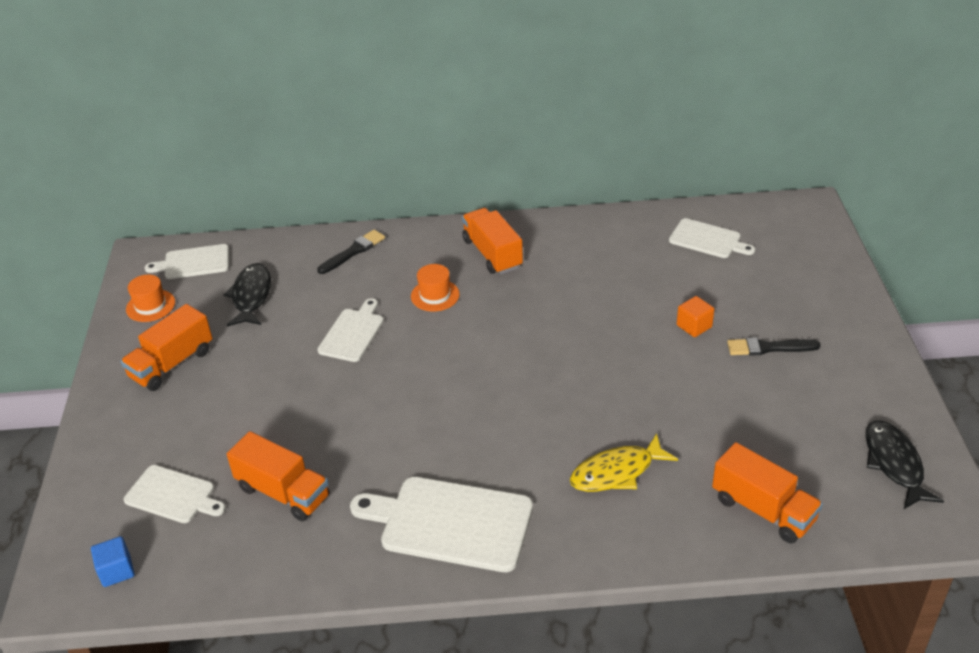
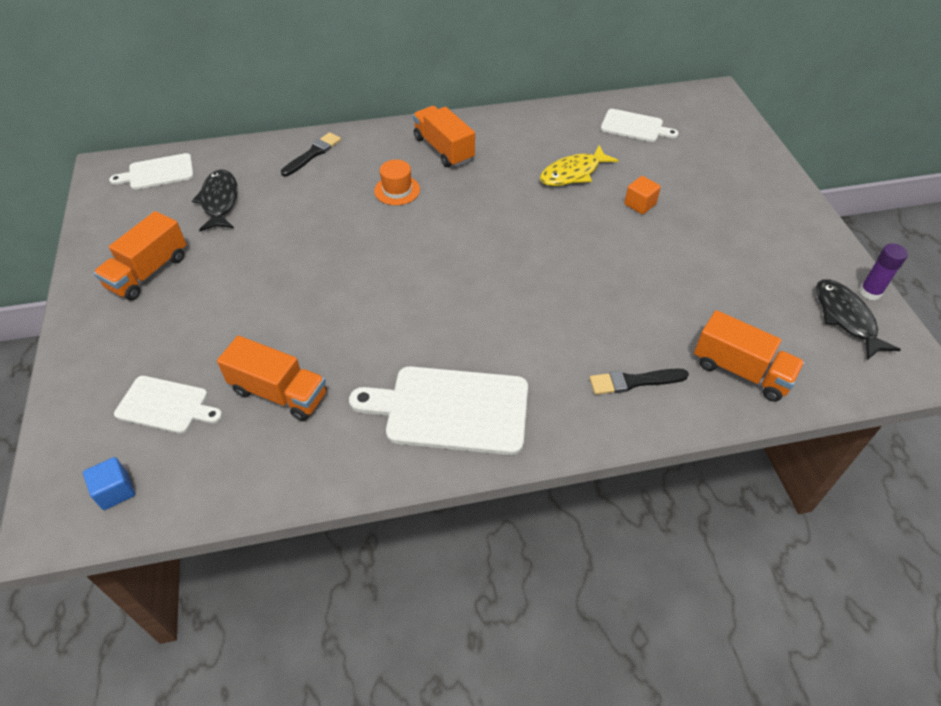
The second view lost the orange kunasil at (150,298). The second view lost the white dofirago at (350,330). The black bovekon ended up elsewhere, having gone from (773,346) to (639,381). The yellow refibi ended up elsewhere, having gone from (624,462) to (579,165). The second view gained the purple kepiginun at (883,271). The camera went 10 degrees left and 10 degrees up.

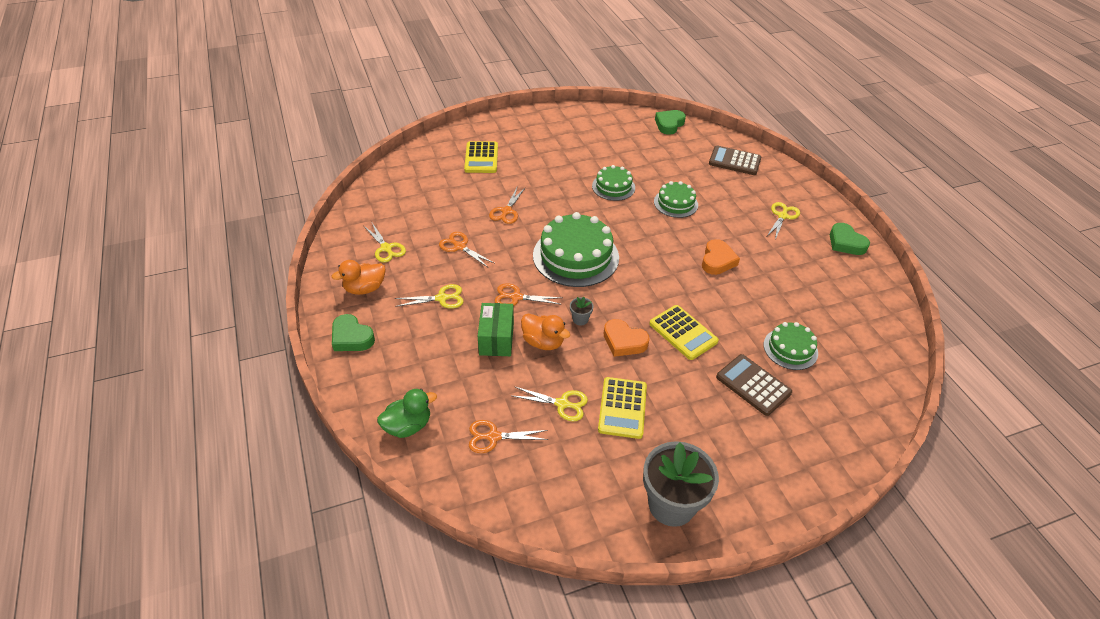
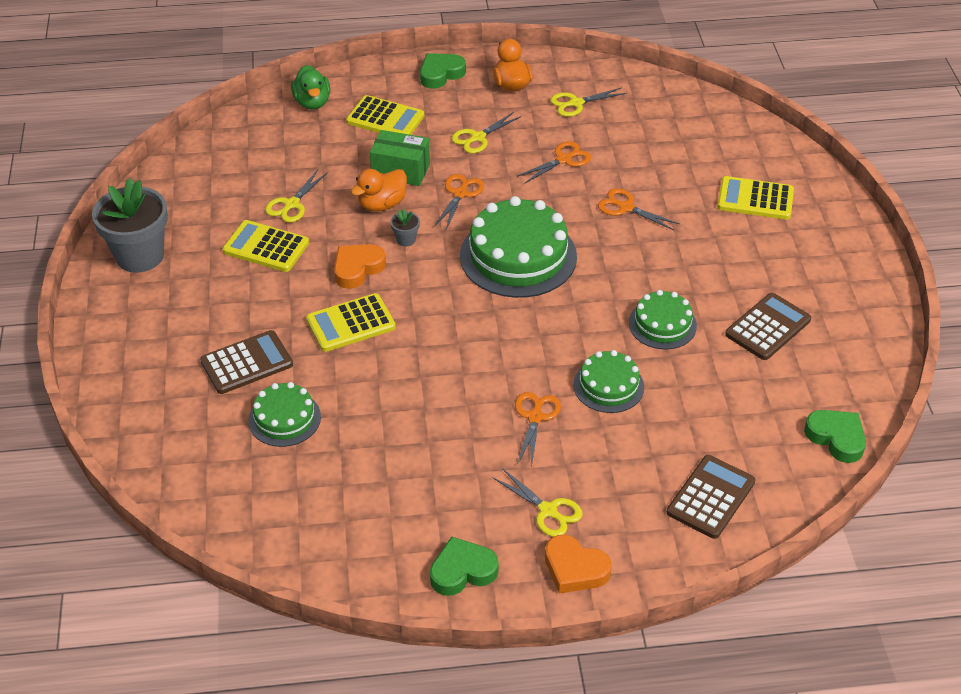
The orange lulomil ended up elsewhere, having gone from (721,257) to (578,564). The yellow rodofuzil at (429,296) ended up facing another way, 45 degrees clockwise from before. The orange rodofuzil ended up elsewhere, having gone from (508,436) to (538,430). The second view gained the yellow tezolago at (385,115). The second view gained the brown tezolago at (768,326). The camera went 105 degrees right and 0 degrees up.

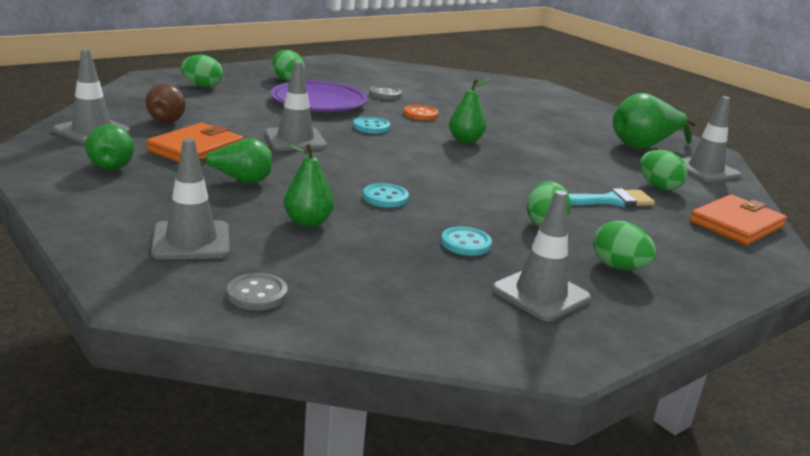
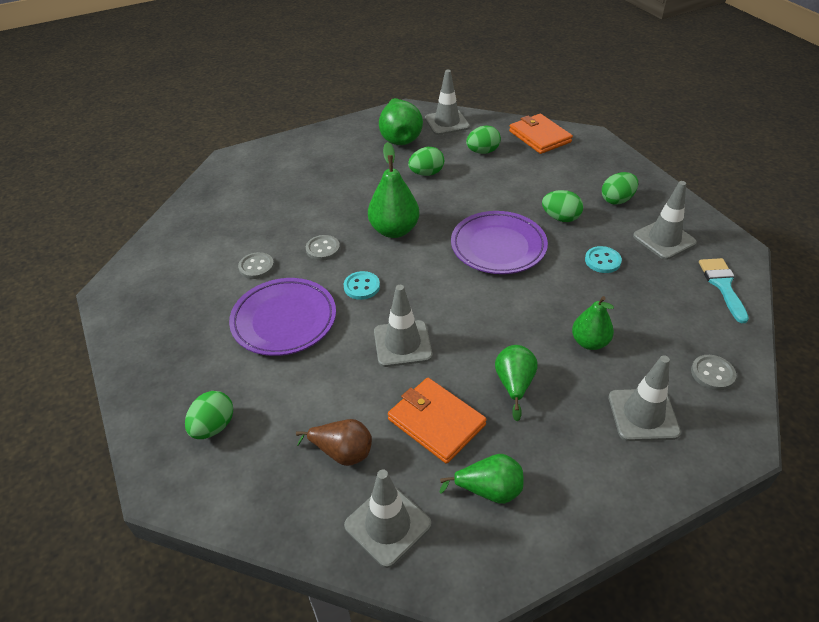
The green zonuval ended up elsewhere, having gone from (288,66) to (426,161). The size of the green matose at (470,111) changed by a factor of 1.53. What was the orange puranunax at (421,112) turned into the grey puranunax at (323,248). The second view lost the turquoise puranunax at (386,195). The turquoise bovekon ended up elsewhere, having gone from (612,197) to (724,290). The second view gained the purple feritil at (499,242). The camera went 75 degrees left and 20 degrees up.

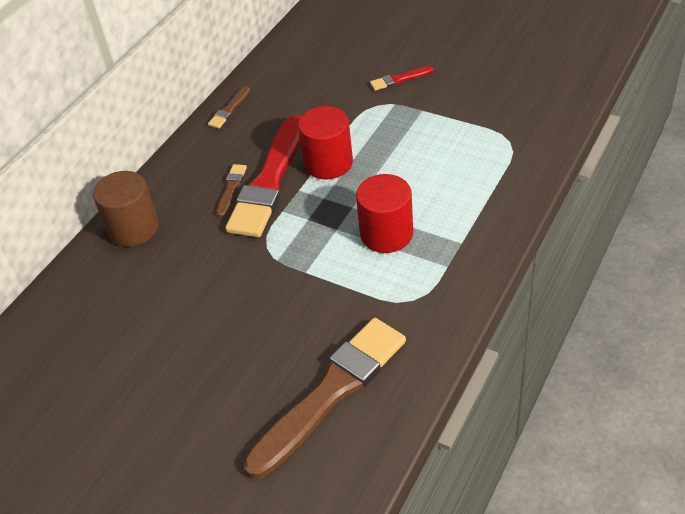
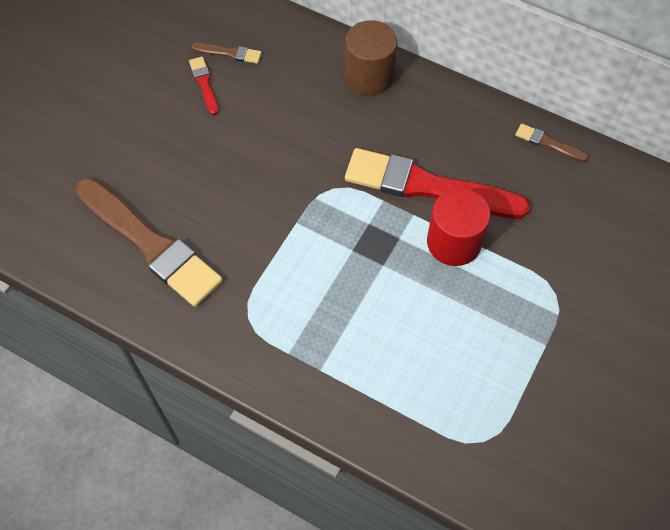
The red bovekon ended up elsewhere, having gone from (401,78) to (204,86). The brown bovekon ended up elsewhere, having gone from (231,191) to (226,53). The second view lost the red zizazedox at (384,213). The camera went 85 degrees right and 15 degrees up.

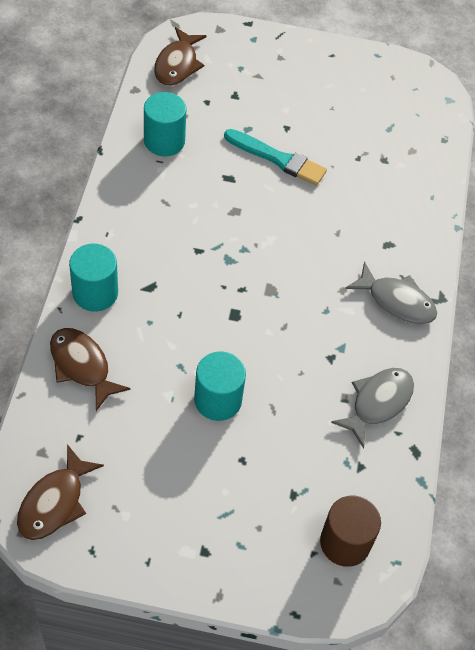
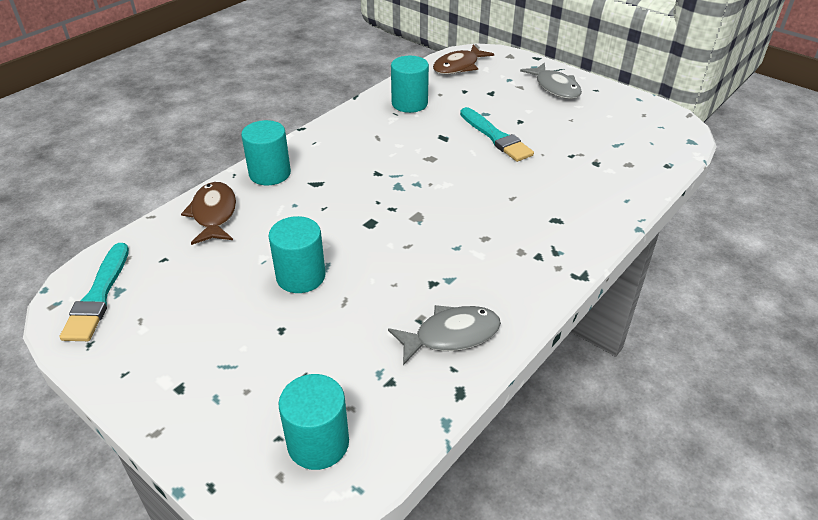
The grey refibi ended up elsewhere, having gone from (391,293) to (551,81). Where the brown refibi stood at (60,492), the turquoise bovekon came to stand at (94,292). What was the brown zizazedox at (350,531) turned into the turquoise zizazedox at (313,422). The camera went 35 degrees right and 15 degrees down.

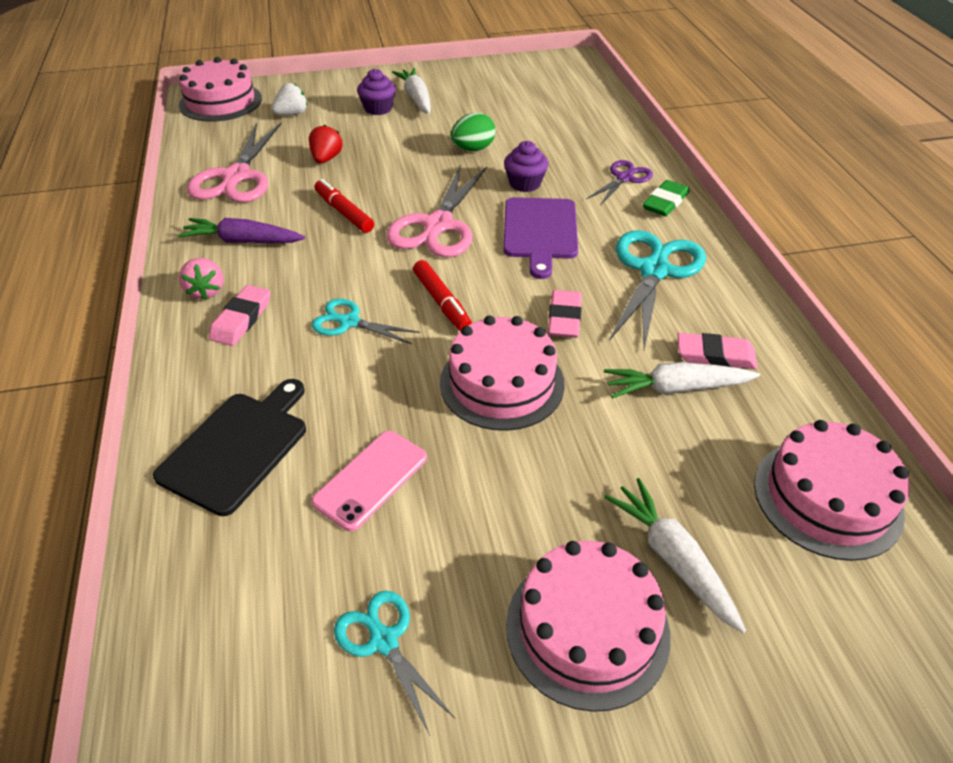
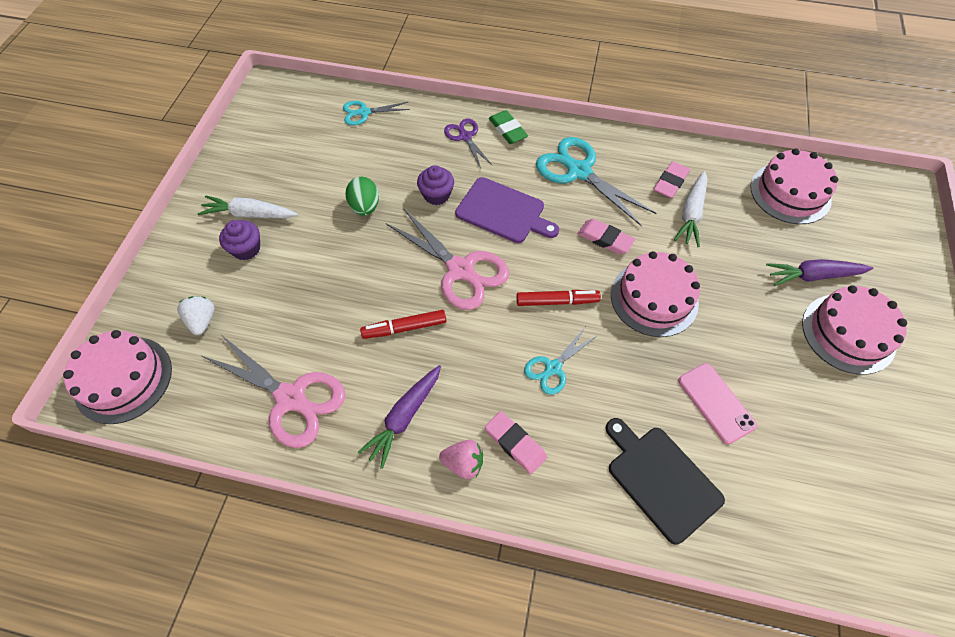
The second view lost the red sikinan at (326,144). What was the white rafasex at (675,555) turned into the purple rafasex at (819,272). The turquoise rodofuzil ended up elsewhere, having gone from (394,663) to (376,113). The camera went 65 degrees left and 15 degrees up.

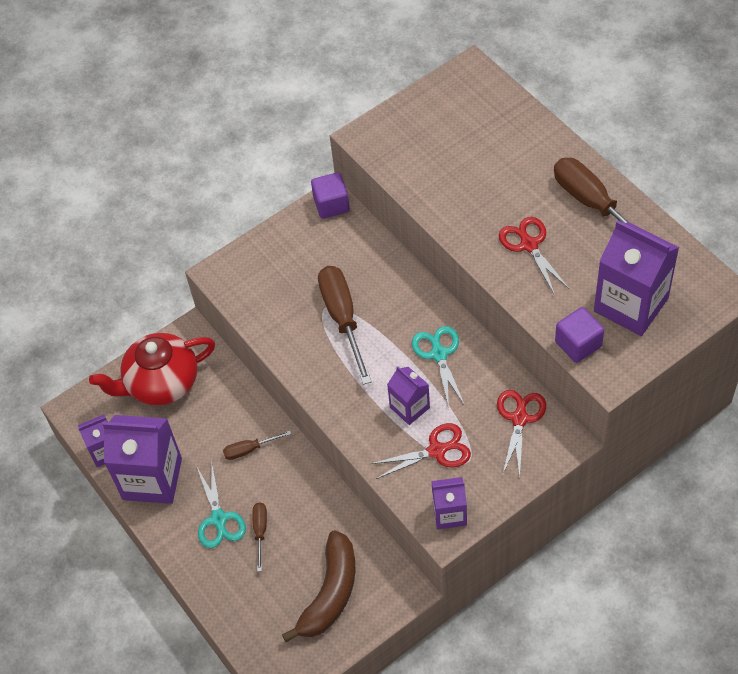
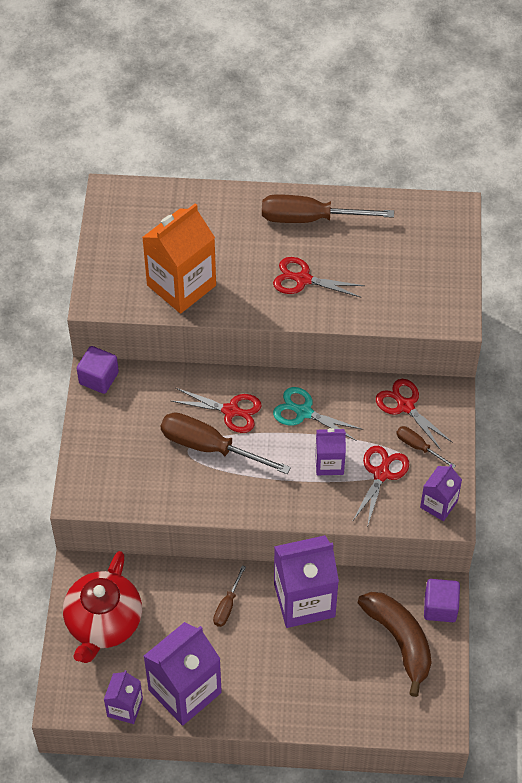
The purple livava ended up elsewhere, having gone from (636,278) to (306,581). The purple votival ended up elsewhere, having gone from (579,335) to (442,600). The second view lost the turquoise rodofuzil at (221,506). The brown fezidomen ended up elsewhere, having gone from (259,537) to (426,447). The second view gained the orange livava at (179,258). The second view gained the red rodofuzil at (217,410). The camera went 55 degrees left and 0 degrees up.

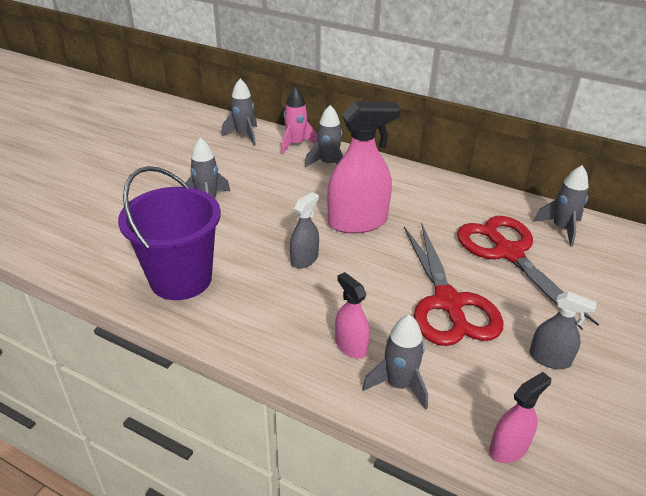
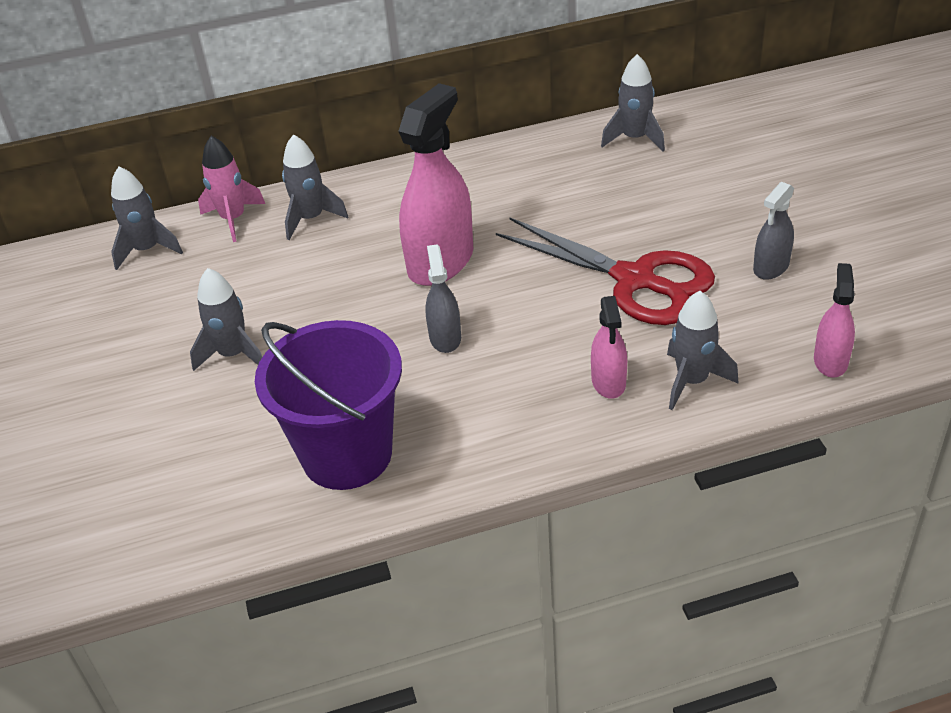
The second view lost the red rodofuzil at (528,273). The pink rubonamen at (352,315) ended up facing another way, 105 degrees counterclockwise from before. The grey rubonamen at (563,330) ended up facing another way, 150 degrees clockwise from before. The camera went 40 degrees left and 5 degrees up.

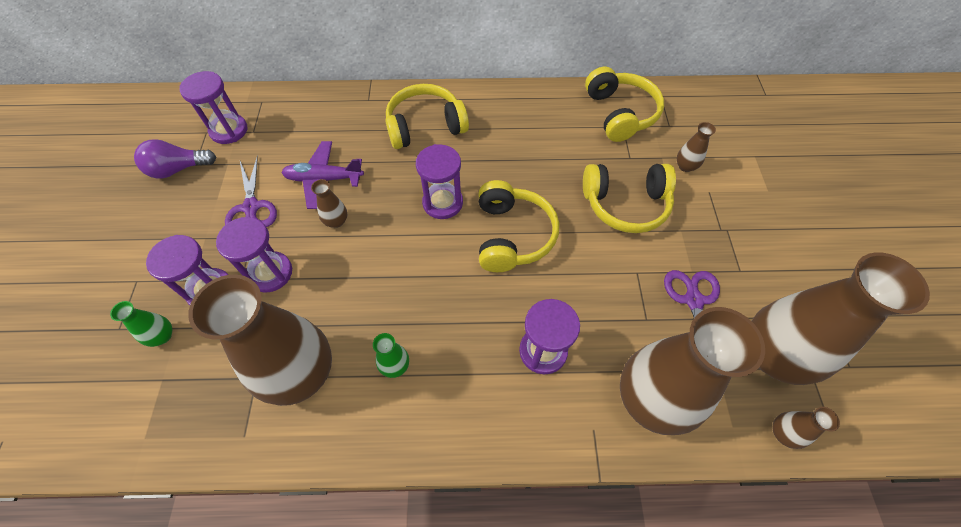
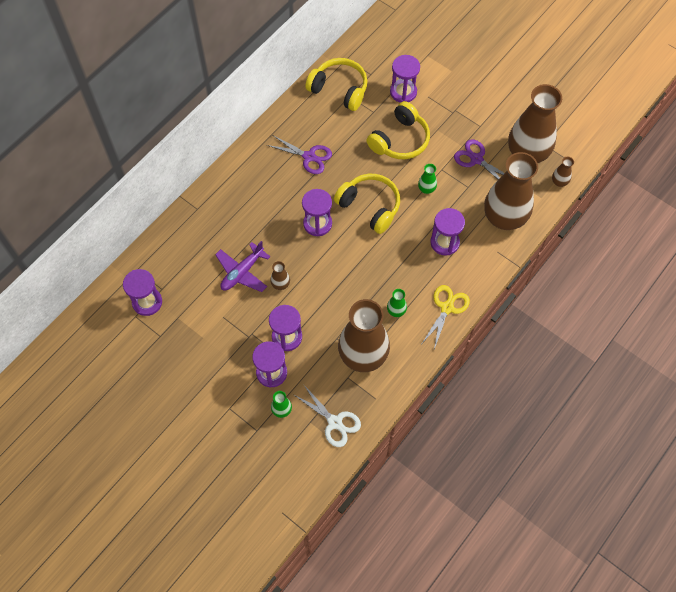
The second view lost the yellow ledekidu at (427,116). Where the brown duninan stood at (696,147), the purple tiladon came to stand at (405,79). The second view lost the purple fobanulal at (175,159). The purple rodofuzil ended up elsewhere, having gone from (251,191) to (299,154). The second view gained the green duninan at (427,179). The second view gained the yellow rodofuzil at (446,317). The second view gained the white rodofuzil at (327,415). The camera went 50 degrees left and 5 degrees up.

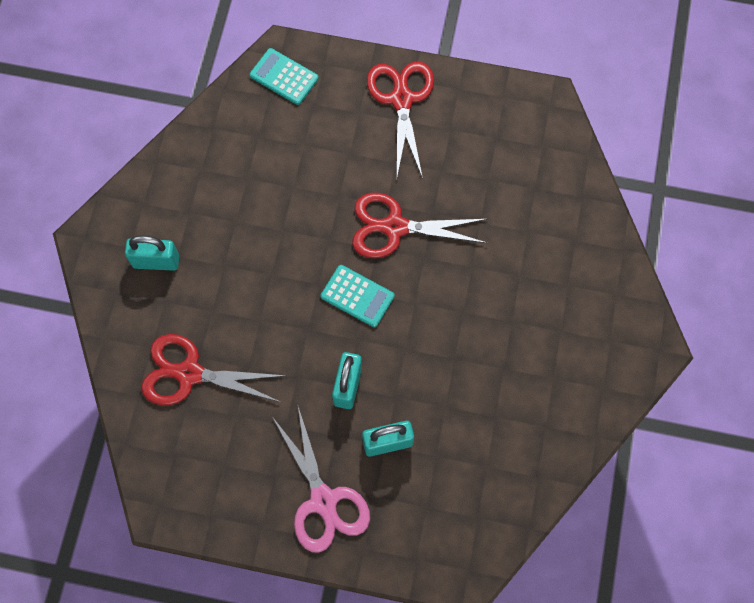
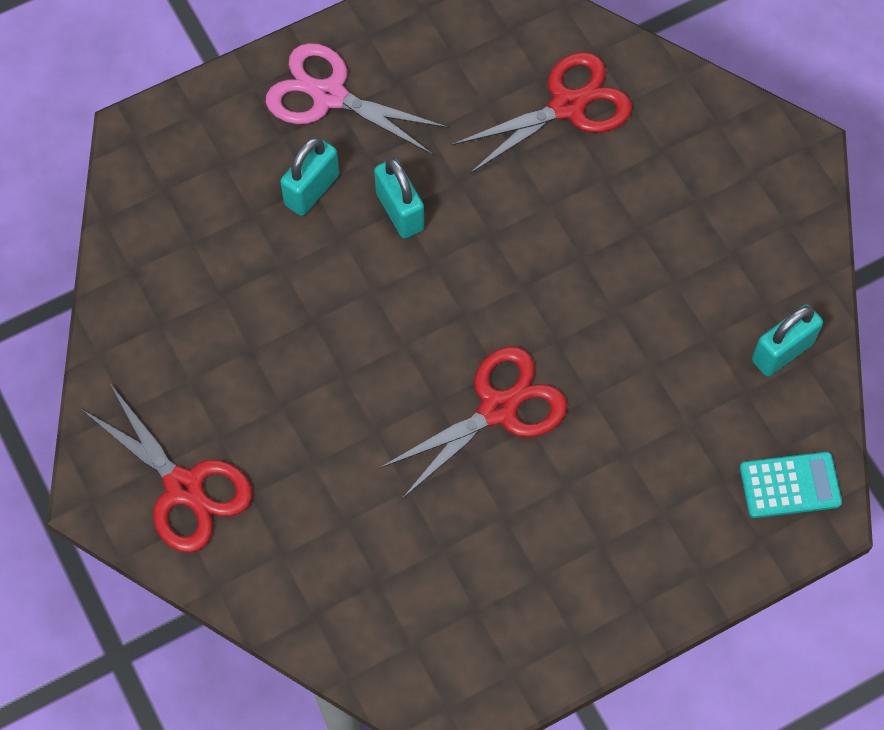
The red rodofuzil ended up elsewhere, having gone from (400,120) to (166,468). The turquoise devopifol ended up elsewhere, having gone from (152,253) to (787,340). The second view lost the turquoise tezolago at (357,296). The camera went 140 degrees right and 5 degrees down.

